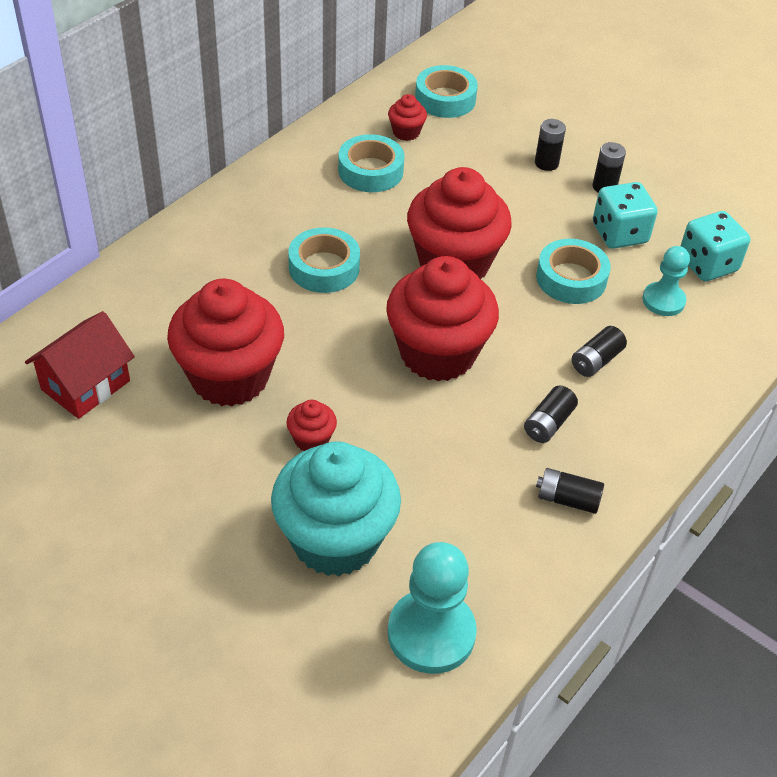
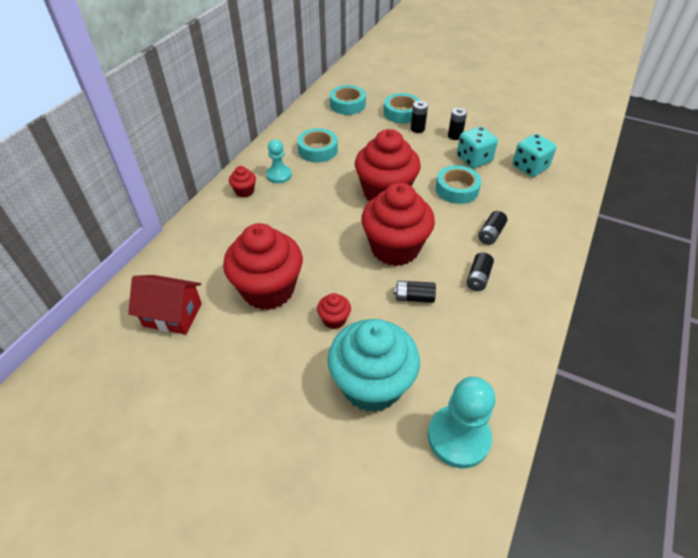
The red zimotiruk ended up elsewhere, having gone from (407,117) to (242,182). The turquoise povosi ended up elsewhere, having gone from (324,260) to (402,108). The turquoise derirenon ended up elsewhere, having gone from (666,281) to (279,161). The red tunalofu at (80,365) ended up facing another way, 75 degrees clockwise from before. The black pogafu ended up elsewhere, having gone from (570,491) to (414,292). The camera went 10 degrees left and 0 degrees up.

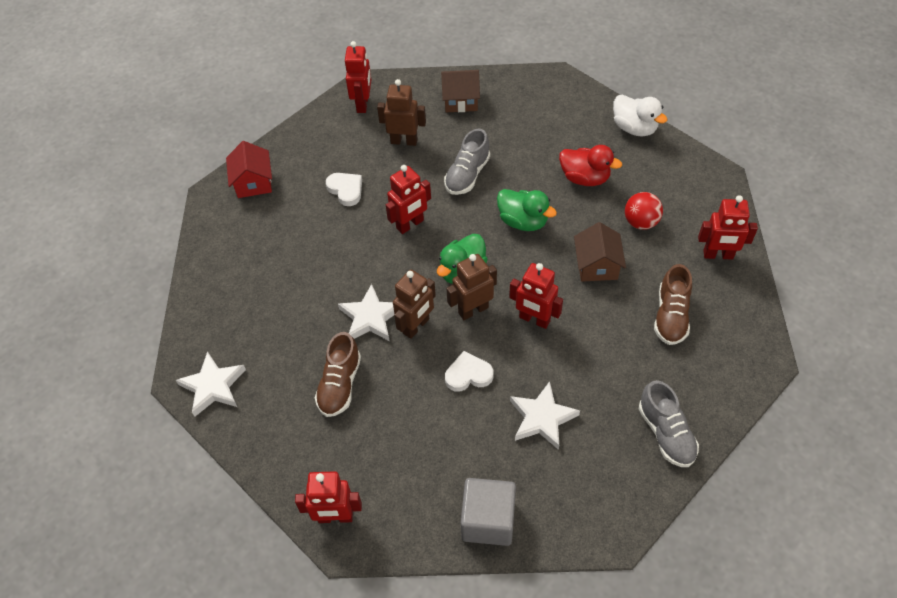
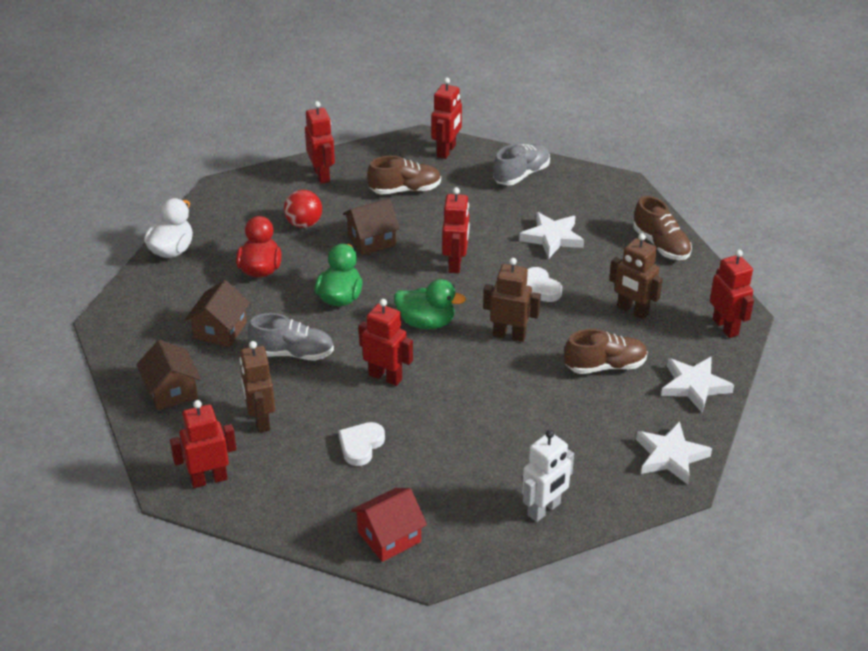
The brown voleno ended up elsewhere, having gone from (472,287) to (636,276). The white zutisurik ended up elsewhere, having gone from (366,312) to (697,384). Where the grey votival stood at (488,512), the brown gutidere came to stand at (662,228). The second view gained the red voleno at (446,118). The second view gained the brown tunalofu at (217,313). The second view gained the white voleno at (548,476). The camera went 115 degrees left and 15 degrees down.

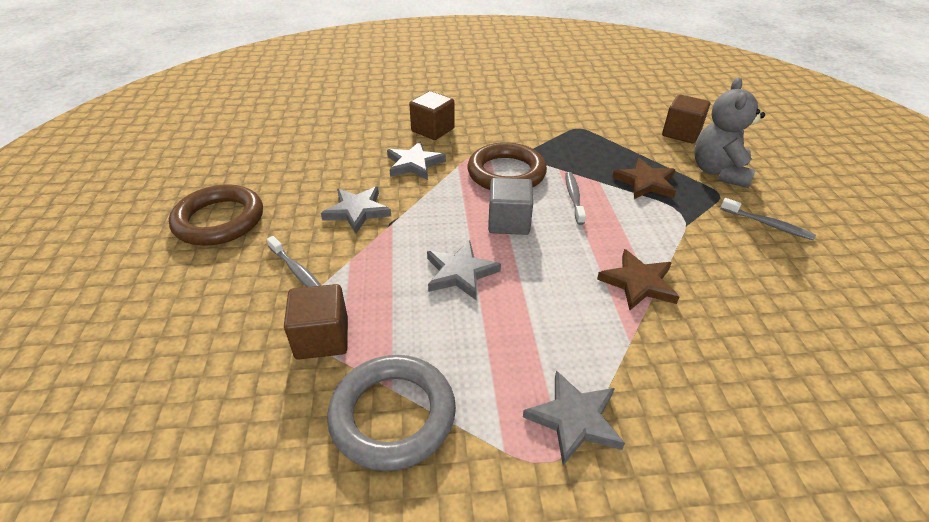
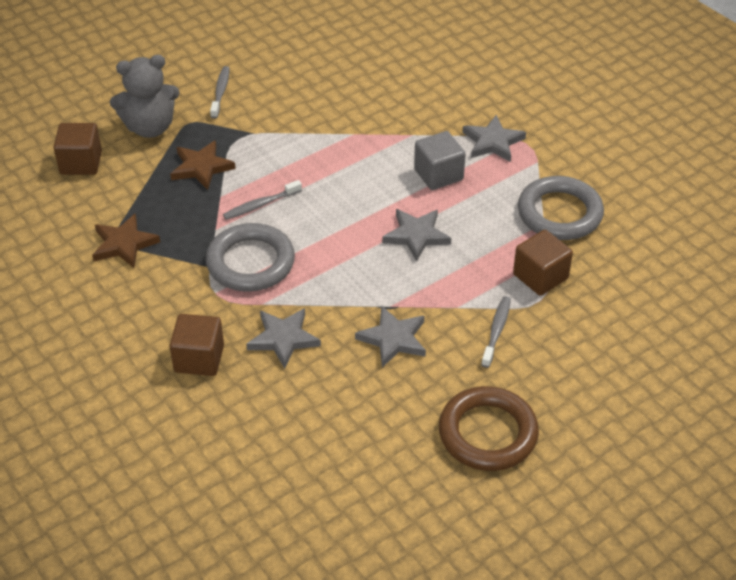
What was the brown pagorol at (507,166) turned into the grey pagorol at (250,257). The grey votival ended up elsewhere, having gone from (510,206) to (440,160). The brown zutisurik ended up elsewhere, having gone from (638,280) to (126,241). The camera went 120 degrees left and 5 degrees up.

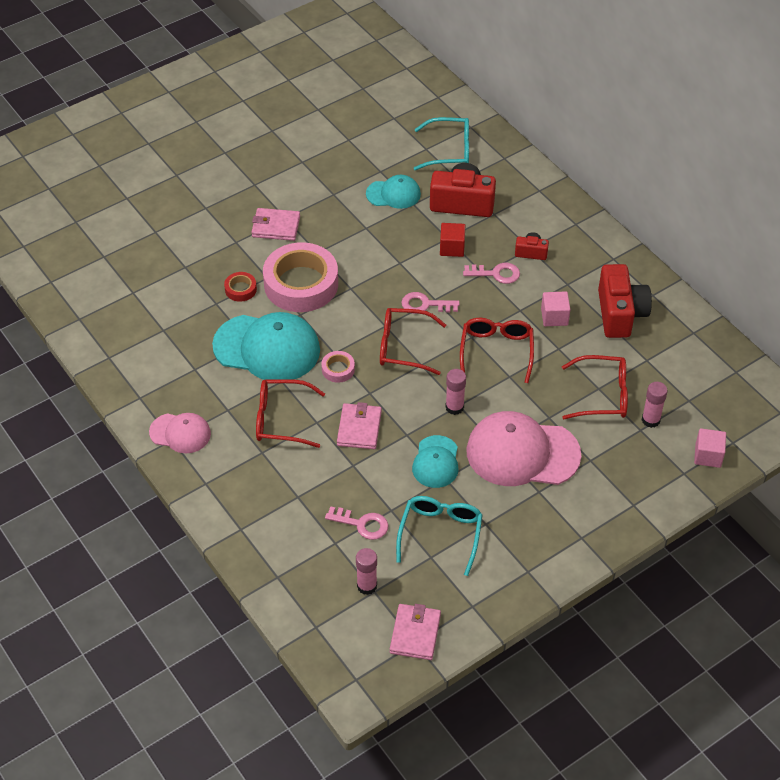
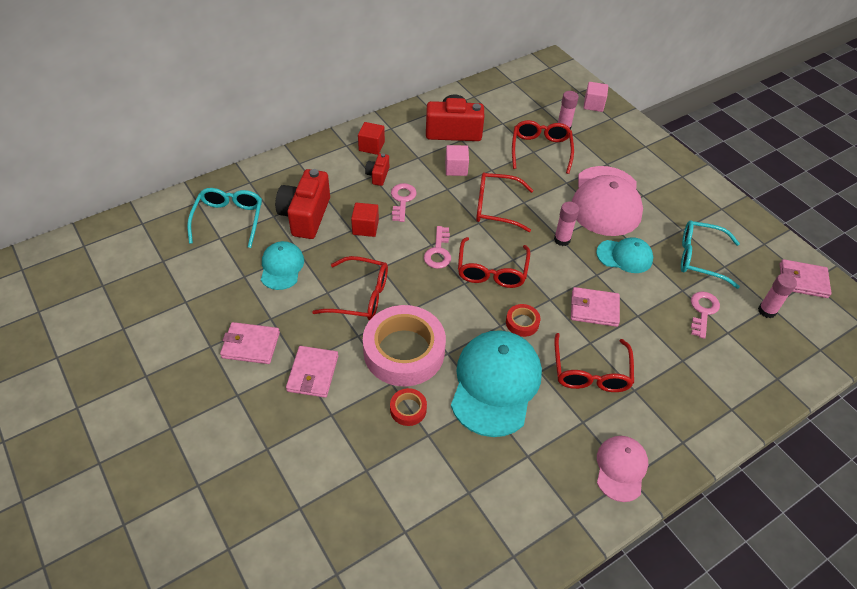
What was the pink povosi at (338,367) turned into the red povosi at (523,320). The second view gained the red votival at (371,138). The second view gained the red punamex at (350,288). The second view gained the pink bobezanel at (250,343). The camera went 90 degrees left and 0 degrees up.

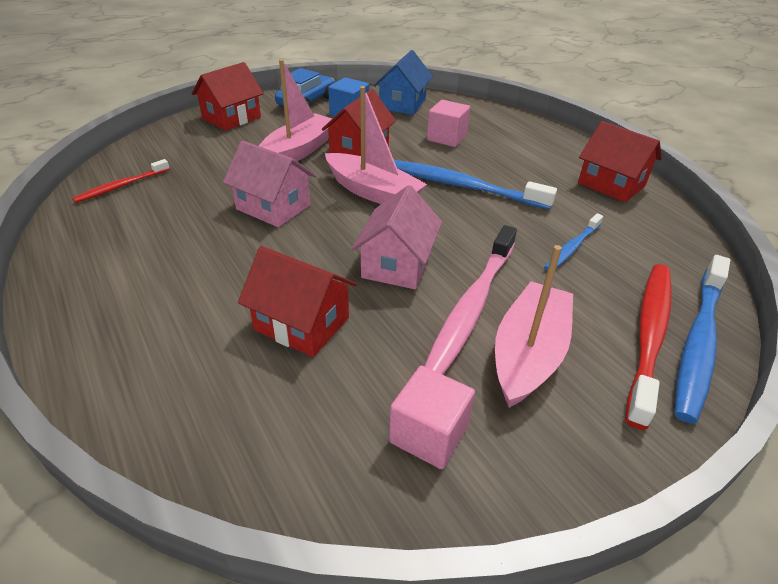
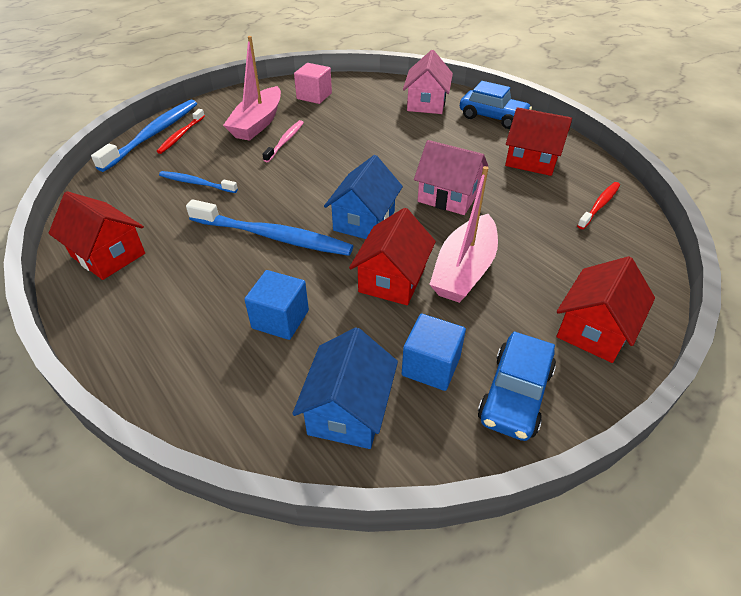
Where the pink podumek stood at (376,145), the blue tunalofu came to stand at (363,197). What was the pink votival at (448,123) turned into the blue votival at (276,305). The pink tunalofu ended up elsewhere, having gone from (396,237) to (428,82). The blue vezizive at (573,242) ended up facing another way, 105 degrees counterclockwise from before. The size of the pink vezizive at (470,300) changed by a factor of 0.56. The red tunalofu ended up elsewhere, having gone from (297,301) to (538,141). The size of the red vezizive at (649,347) changed by a factor of 0.56. The second view gained the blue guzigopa at (496,105). The camera went 175 degrees right and 5 degrees up.

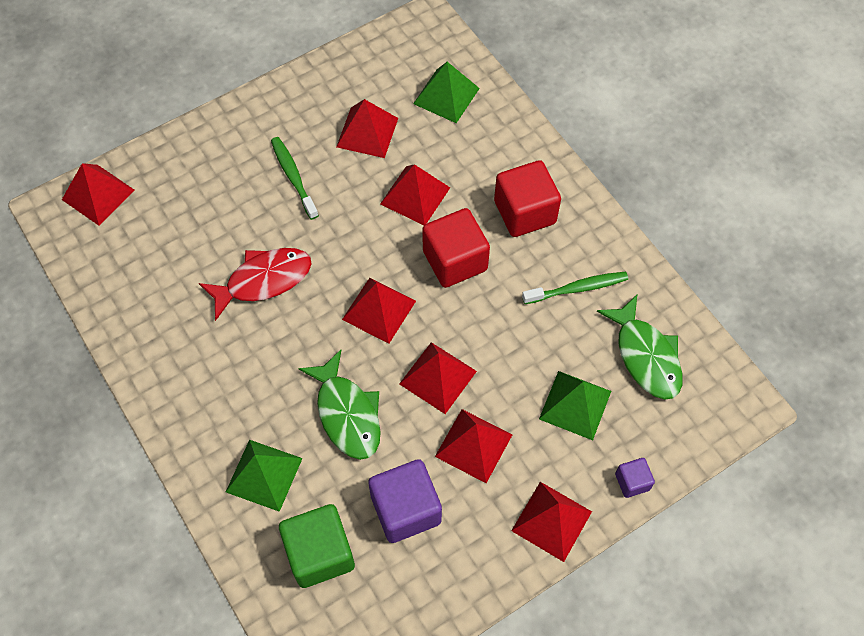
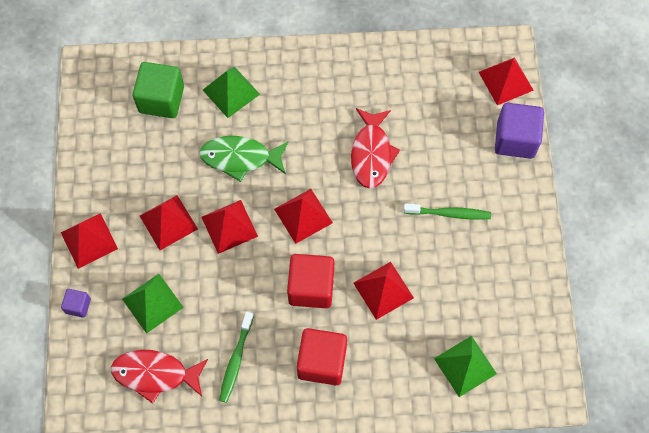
The second view lost the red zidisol at (367,128). What was the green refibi at (640,347) turned into the red refibi at (159,377). The purple votival ended up elsewhere, having gone from (405,501) to (519,131). The camera went 120 degrees right and 5 degrees up.

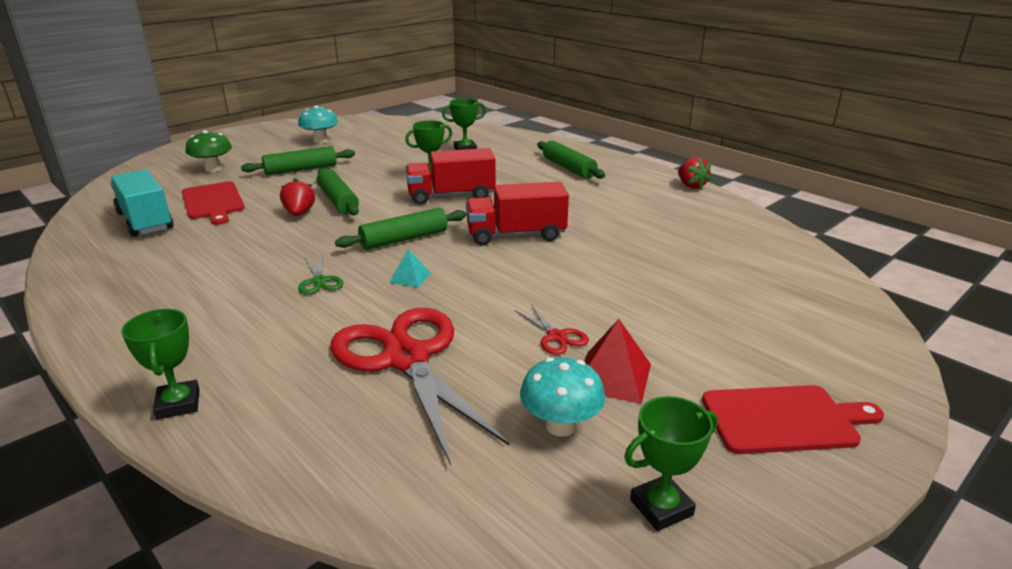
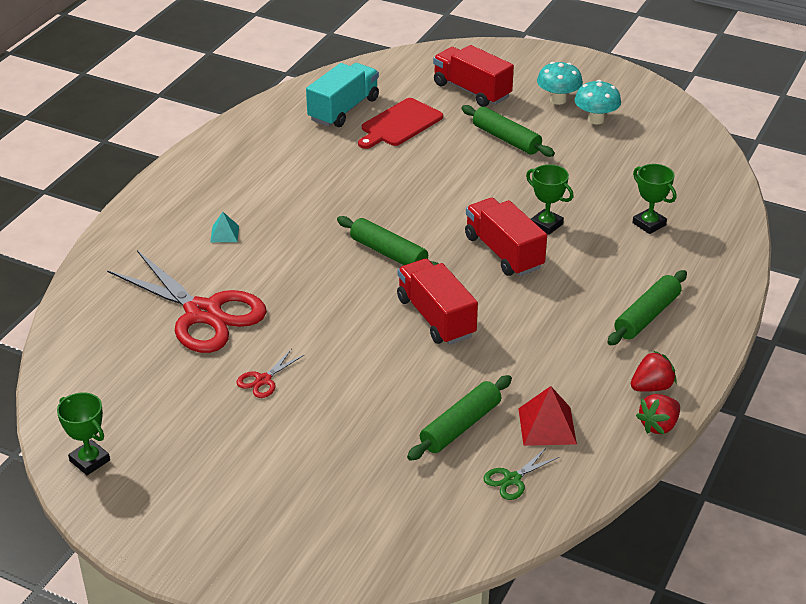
Where the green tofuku stood at (208,151), the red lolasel came to stand at (473,76). The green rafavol ended up elsewhere, having gone from (338,192) to (459,418). The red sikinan ended up elsewhere, having gone from (297,197) to (654,371). The turquoise zidisol ended up elsewhere, having gone from (410,268) to (224,227). The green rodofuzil ended up elsewhere, having gone from (320,275) to (521,473). The red rodofuzil at (420,386) ended up facing another way, 90 degrees clockwise from before. The second view lost the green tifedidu at (160,364). The red zidisol ended up elsewhere, having gone from (617,361) to (547,416). The turquoise tofuku ended up elsewhere, having gone from (562,397) to (560,83). The second view lost the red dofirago at (793,419). The camera went 70 degrees right and 10 degrees up.

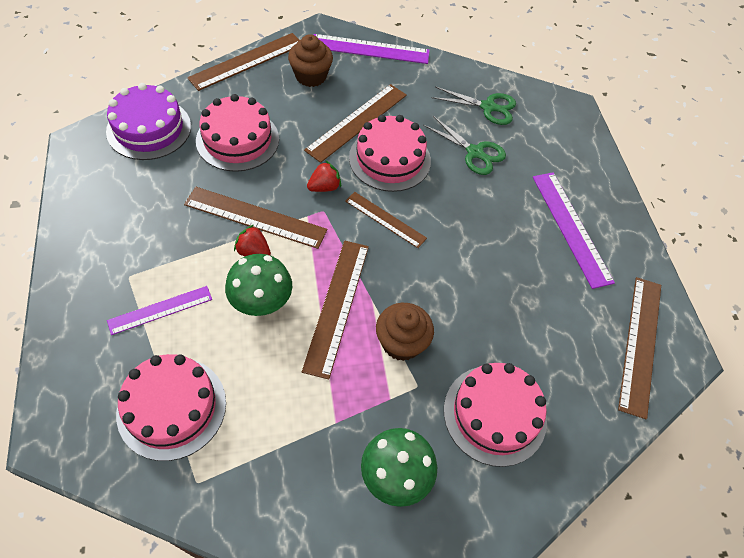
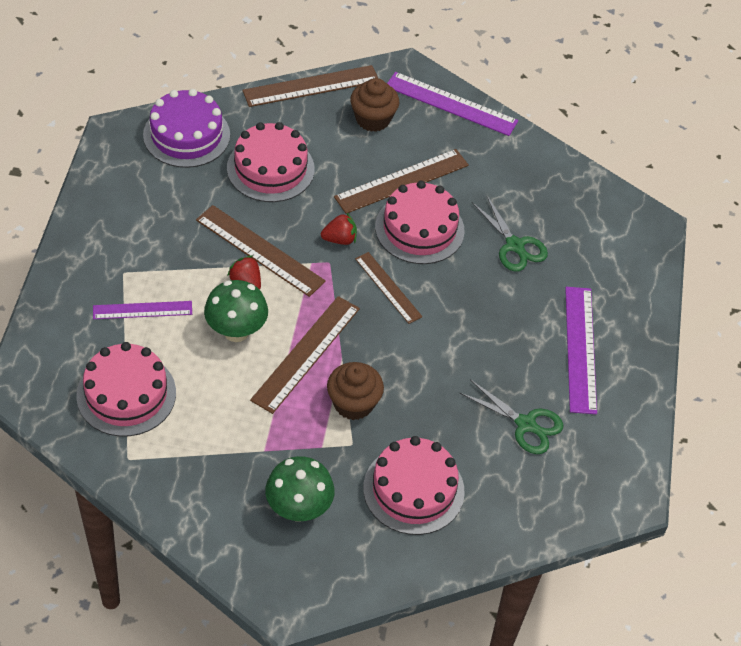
The green rodofuzil ended up elsewhere, having gone from (474,106) to (512,416). The second view lost the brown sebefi at (639,348). The camera went 20 degrees right and 5 degrees down.

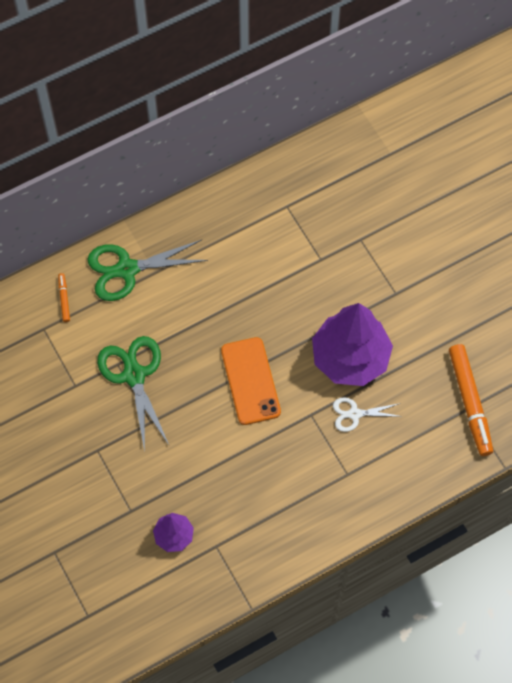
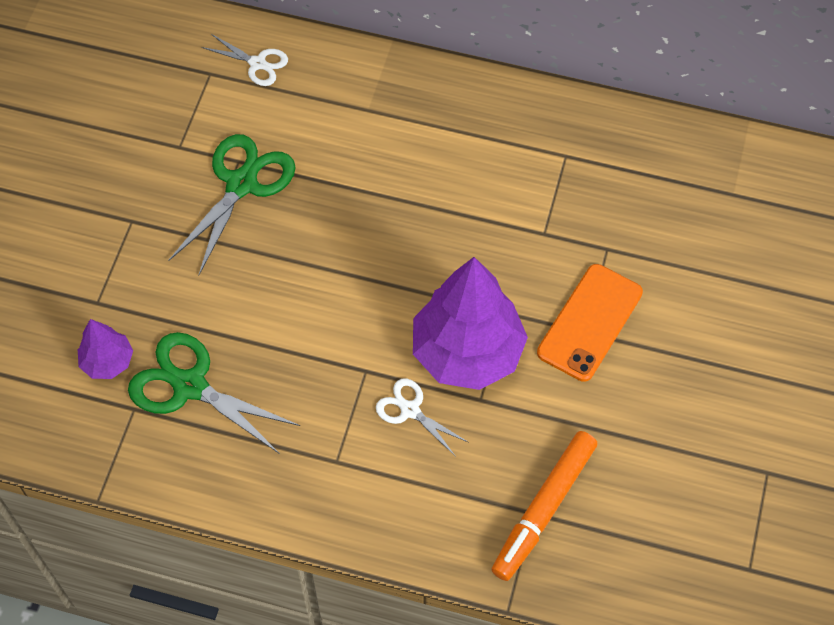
The green rodofuzil ended up elsewhere, having gone from (147,270) to (214,393). Where the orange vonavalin stood at (64,297), the white rodofuzil came to stand at (245,60). The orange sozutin ended up elsewhere, having gone from (251,381) to (590,323). The camera went 45 degrees right and 5 degrees down.

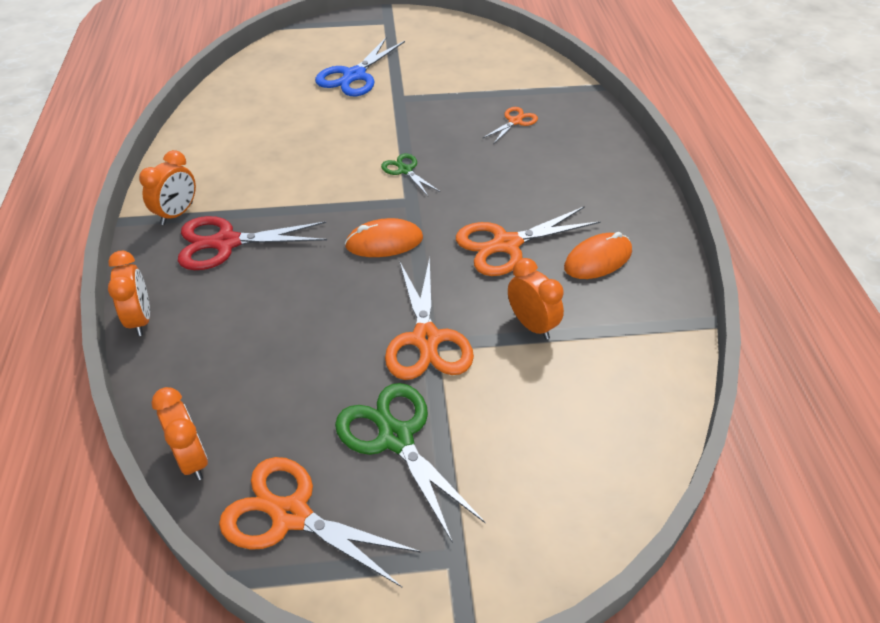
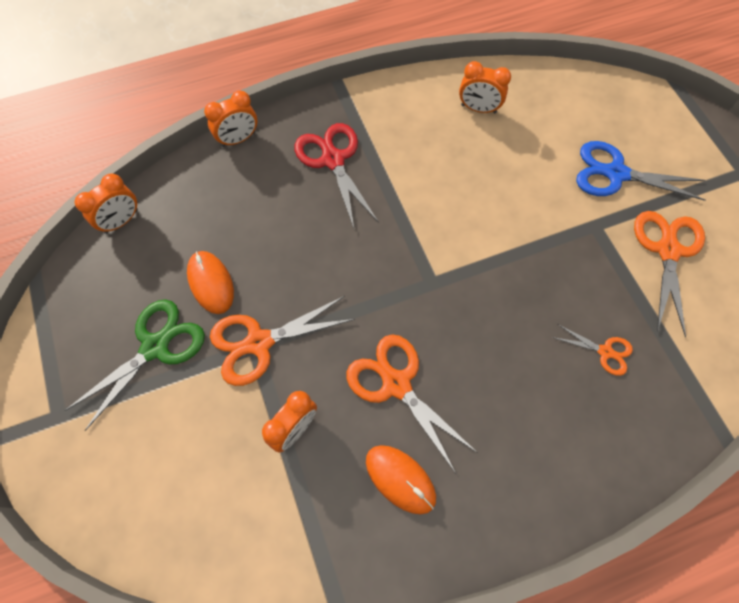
The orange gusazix ended up elsewhere, having gone from (167,187) to (485,87). The second view lost the green rodofuzil at (410,174). The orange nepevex ended up elsewhere, having gone from (384,237) to (210,282). The orange rodofuzil ended up elsewhere, having gone from (320,522) to (669,274). The camera went 75 degrees right and 20 degrees up.

